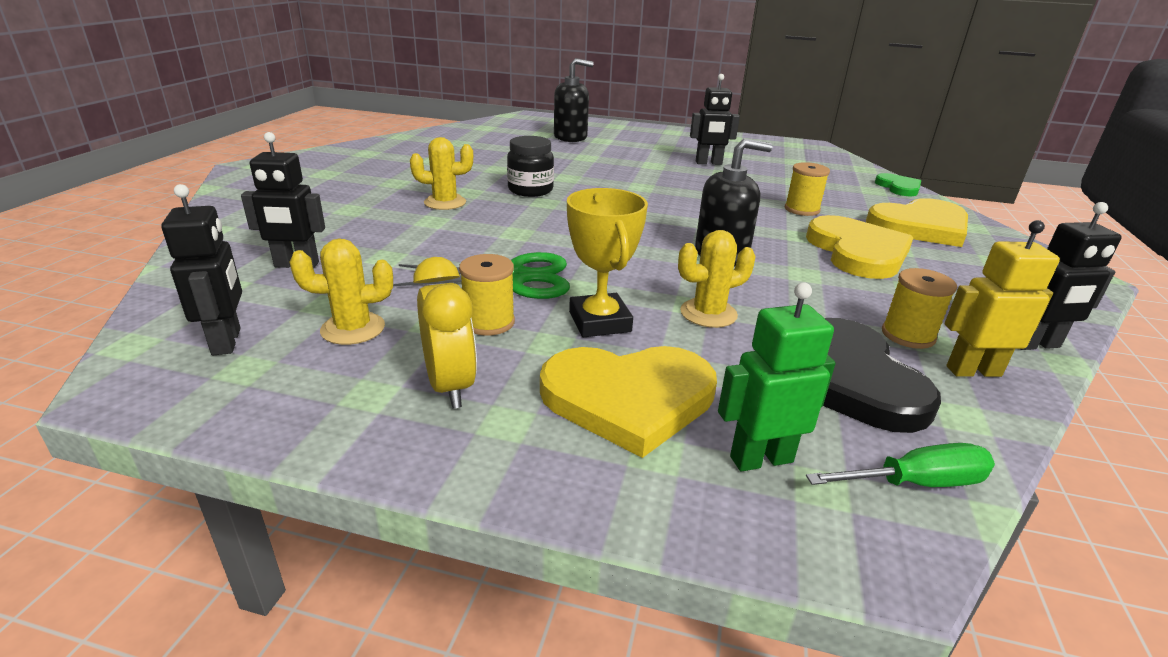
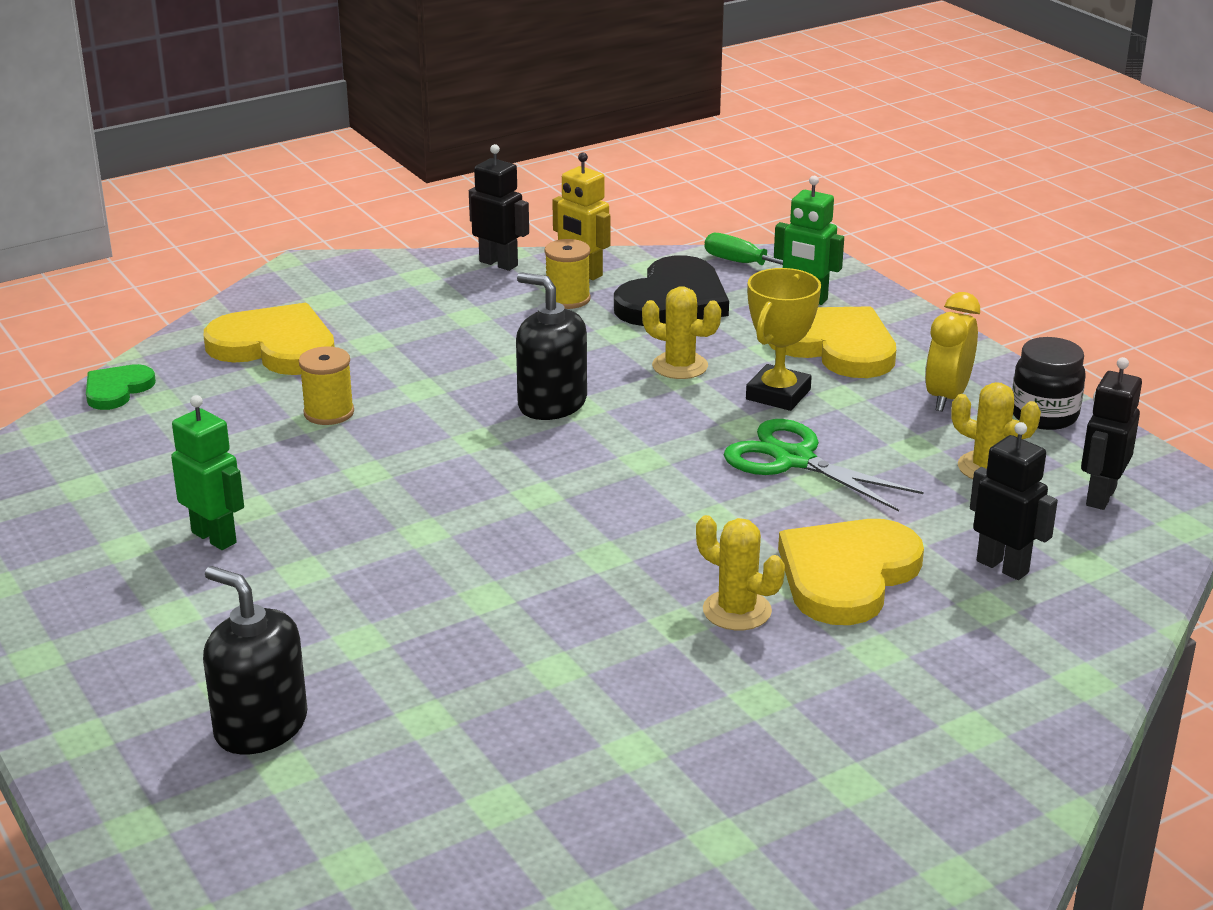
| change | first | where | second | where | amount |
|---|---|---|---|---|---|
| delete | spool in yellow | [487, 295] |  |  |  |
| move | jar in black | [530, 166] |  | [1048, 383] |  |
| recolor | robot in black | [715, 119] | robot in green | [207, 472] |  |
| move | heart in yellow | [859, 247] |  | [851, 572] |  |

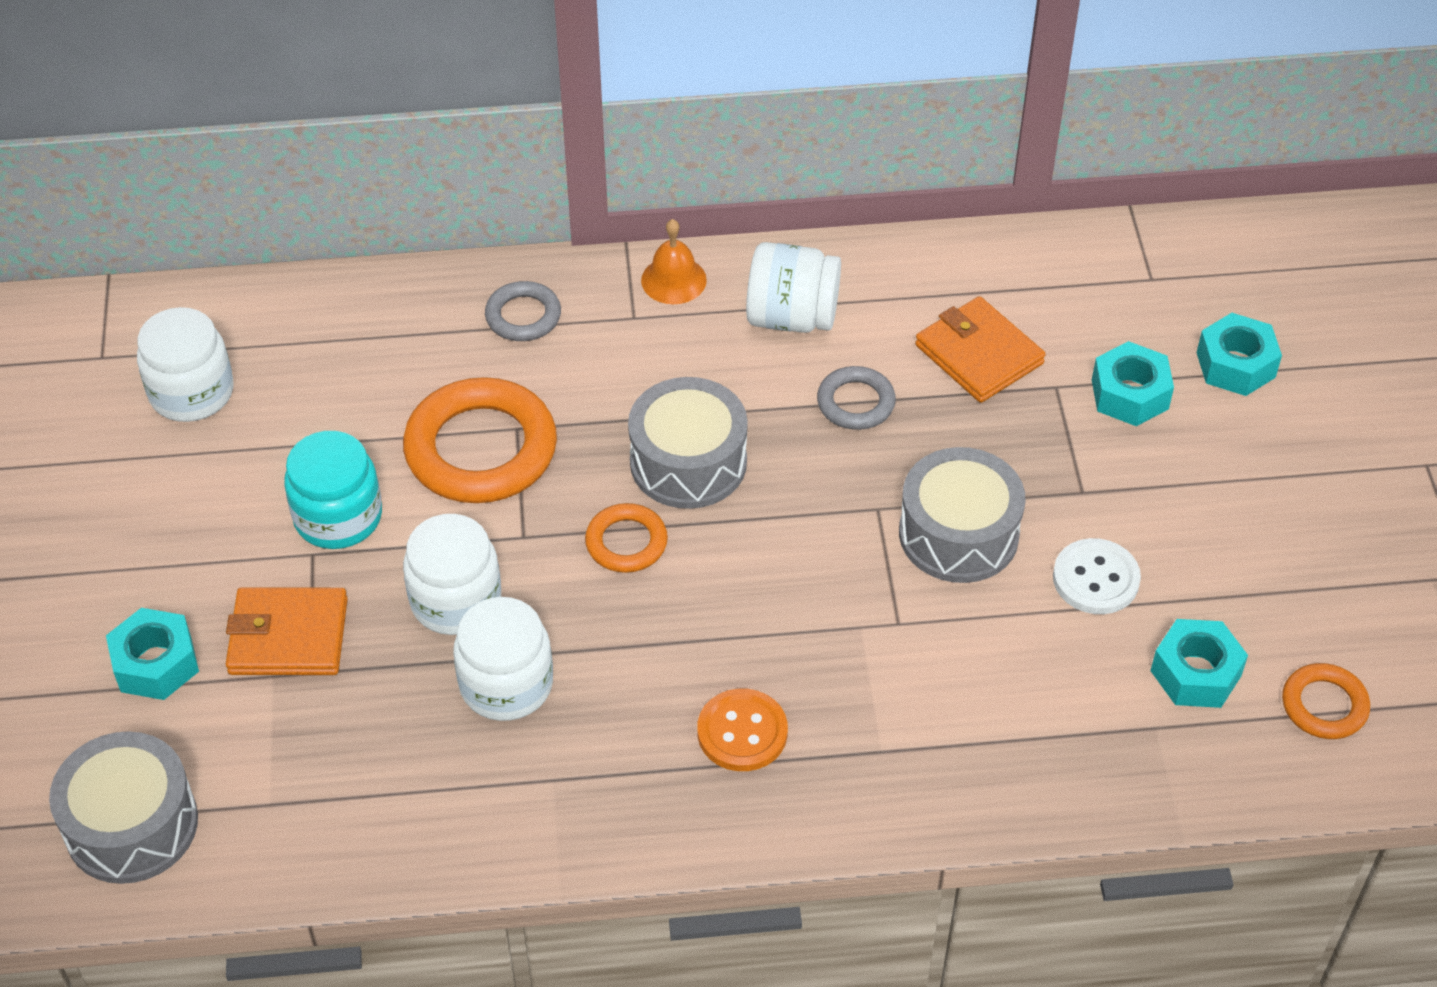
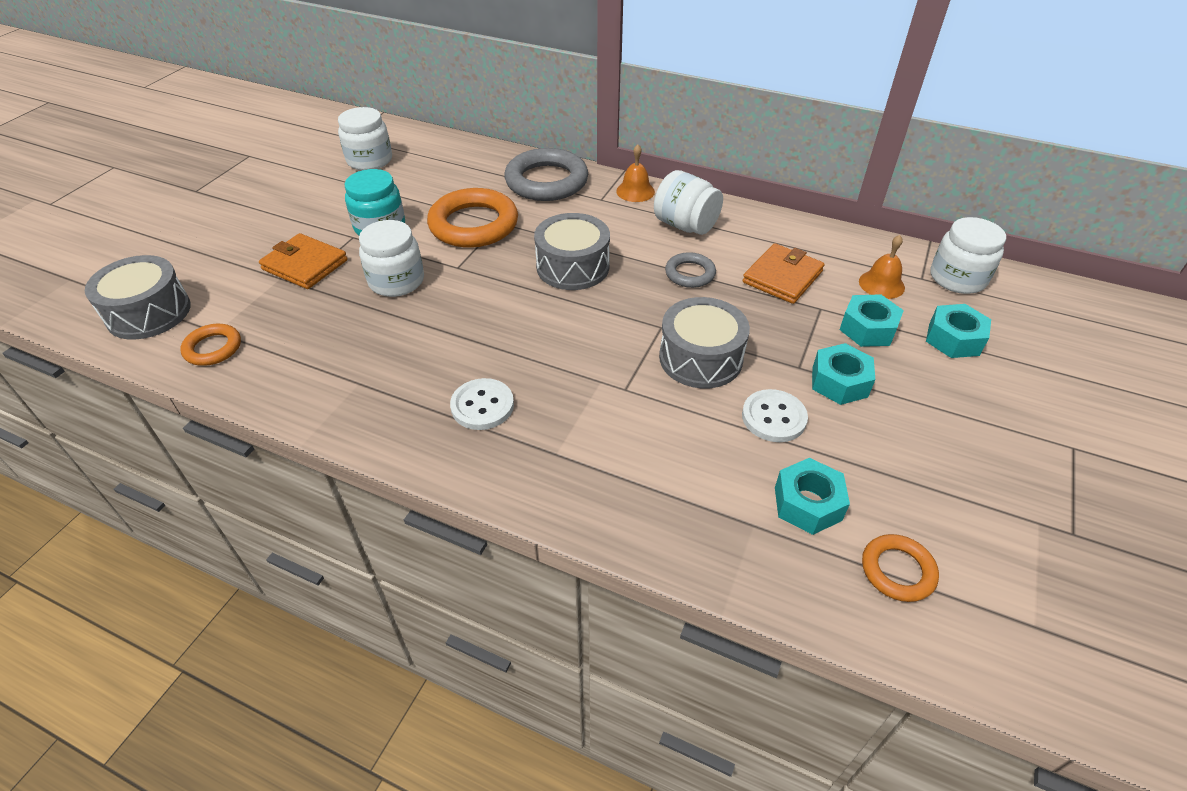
| change | first | where | second | where | amount |
|---|---|---|---|---|---|
| move | nut in turquoise | [152, 654] |  | [843, 374] |  |
| move | jar in white | [503, 659] |  | [968, 255] |  |
| resize | ring in grey | [523, 311] |  | [546, 174] | x1.92 |
| move | ring in orange | [626, 538] |  | [211, 345] |  |
| recolor | button in orange | [742, 730] | button in white | [482, 404] |  |
| rotate | wallet in orange | [980, 349] |  | [784, 273] | 45 degrees clockwise |
| insert |  |  | bell in orange | [882, 267] |  |

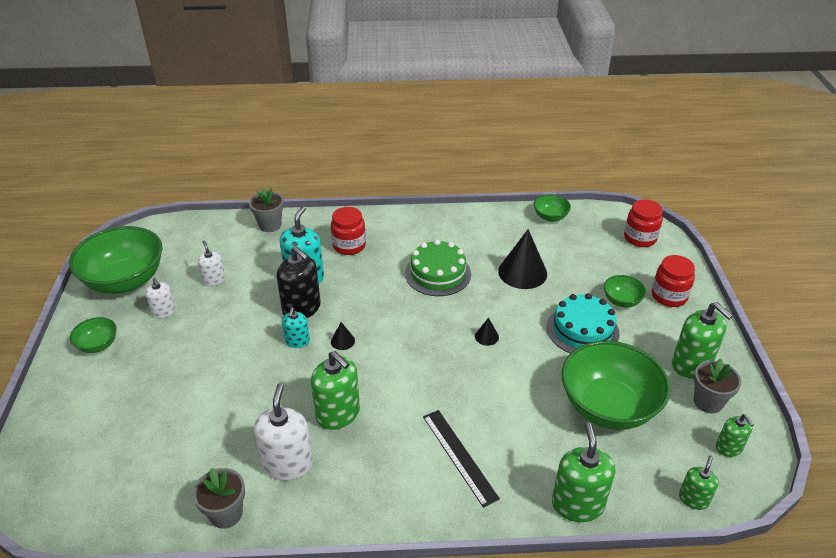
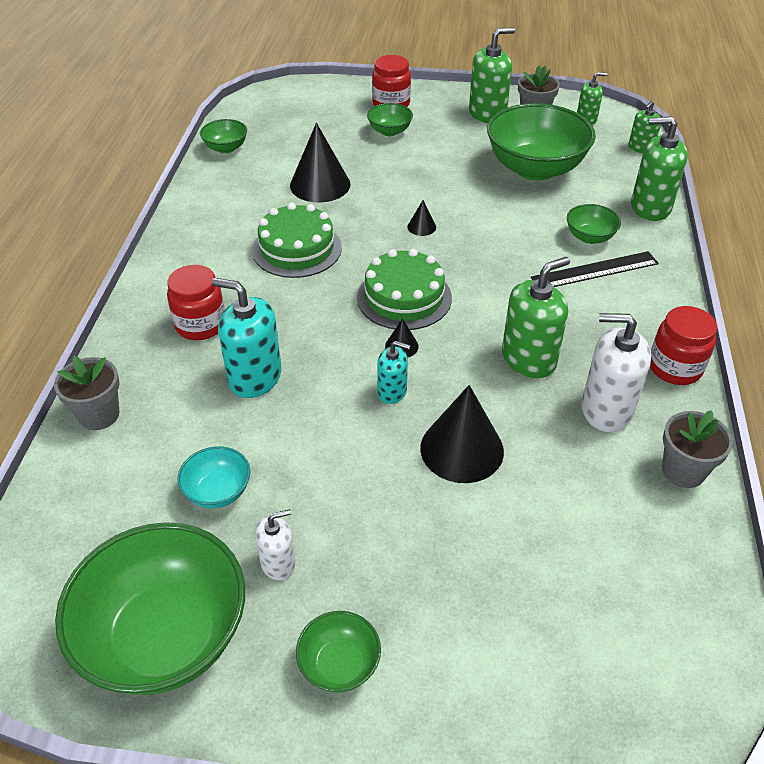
| change | first | where | second | where | amount |
|---|---|---|---|---|---|
| replace | soap dispenser in white | [212, 263] | bowl in turquoise | [213, 477] |  |
| delete | soap dispenser in black | [299, 282] |  |  |  |
| delete | cake in turquoise | [583, 323] |  |  |  |
| move | jar in red | [643, 223] |  | [683, 345] |  |
| rotate | soap dispenser in green | [699, 482] |  | [645, 127] | 90 degrees counterclockwise |
| insert |  |  | cake in green | [404, 289] |  |
| insert |  |  | cone in black | [462, 434] |  |
| insert |  |  | bowl in green | [594, 224] |  |

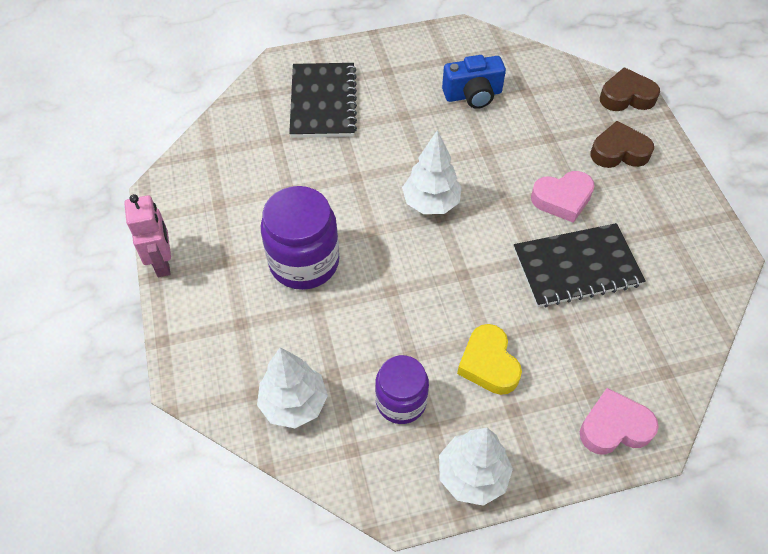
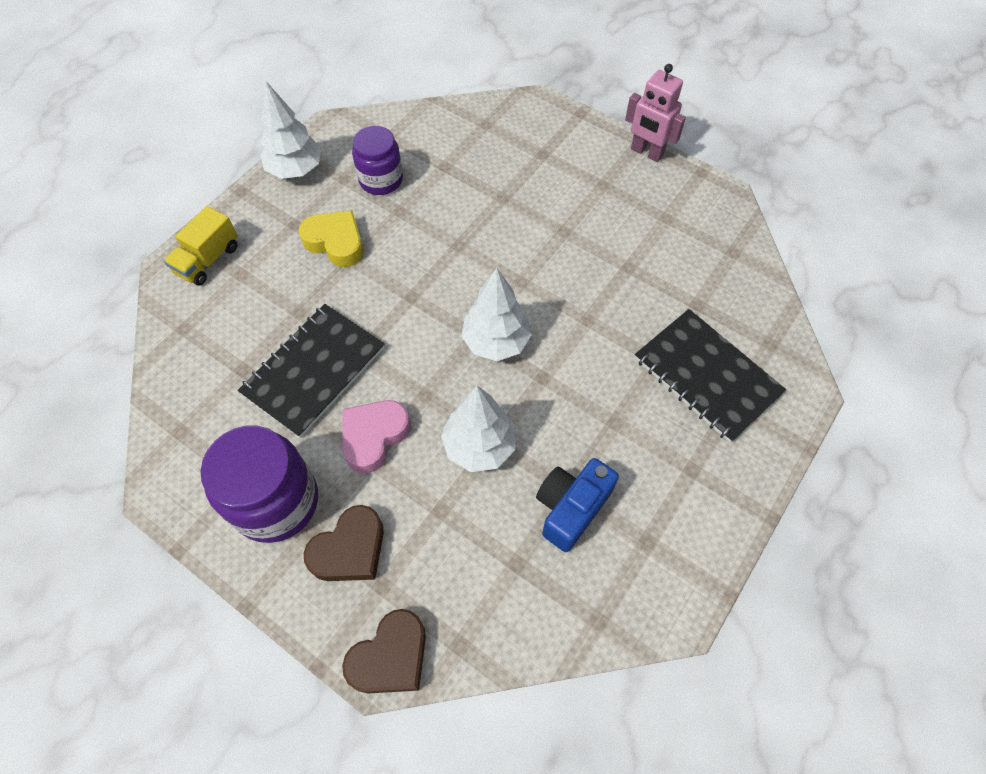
| change | first | where | second | where | amount |
|---|---|---|---|---|---|
| move | tree in white | [292, 387] |  | [478, 429] |  |
| move | jar in purple | [300, 238] |  | [259, 484] |  |
| replace | heart in pink | [619, 421] | truck in yellow | [201, 246] |  |

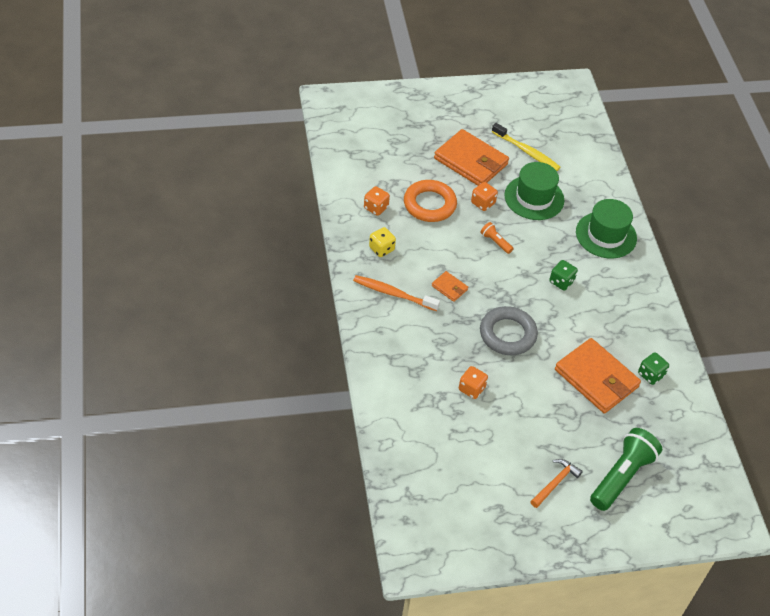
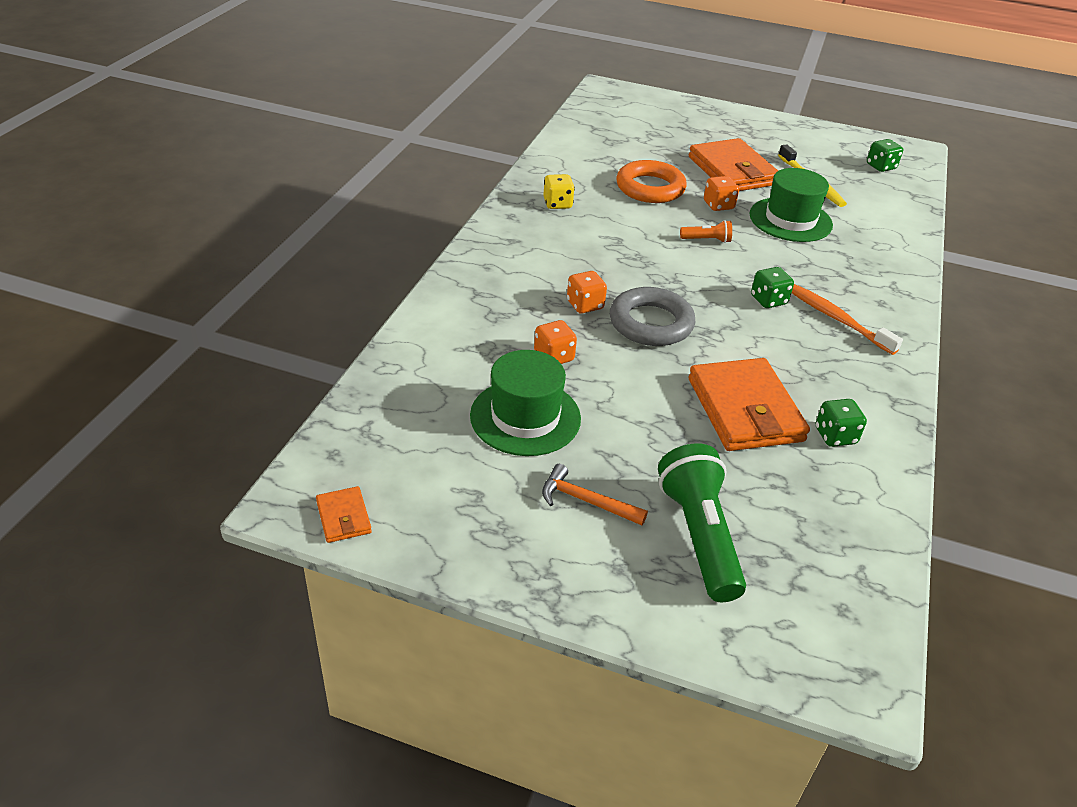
| change | first | where | second | where | amount |
|---|---|---|---|---|---|
| move | toothbrush in orange | [396, 293] |  | [847, 319] |  |
| move | dice in orange | [377, 201] |  | [587, 292] |  |
| move | wallet in orange | [450, 286] |  | [344, 514] |  |
| rotate | flashlight in orange | [496, 238] |  | [706, 231] | 105 degrees clockwise |
| rotate | hammer in orange | [556, 483] |  | [595, 494] | 135 degrees counterclockwise |
| move | hat in green | [606, 228] |  | [525, 403] |  |
| rotate | flashlight in green | [626, 469] |  | [702, 522] | 75 degrees counterclockwise |
| insert |  |  | dice in green | [885, 155] |  |

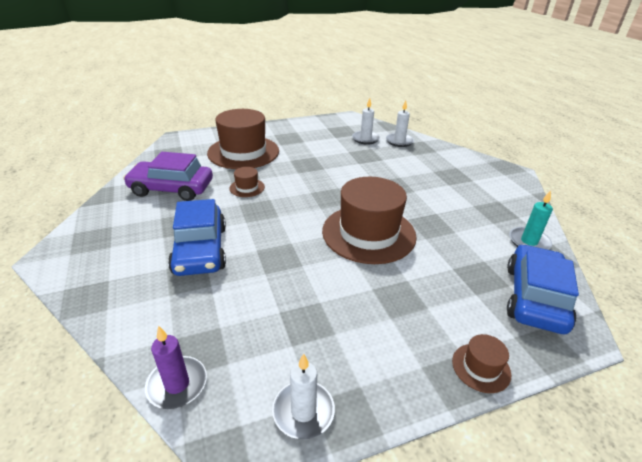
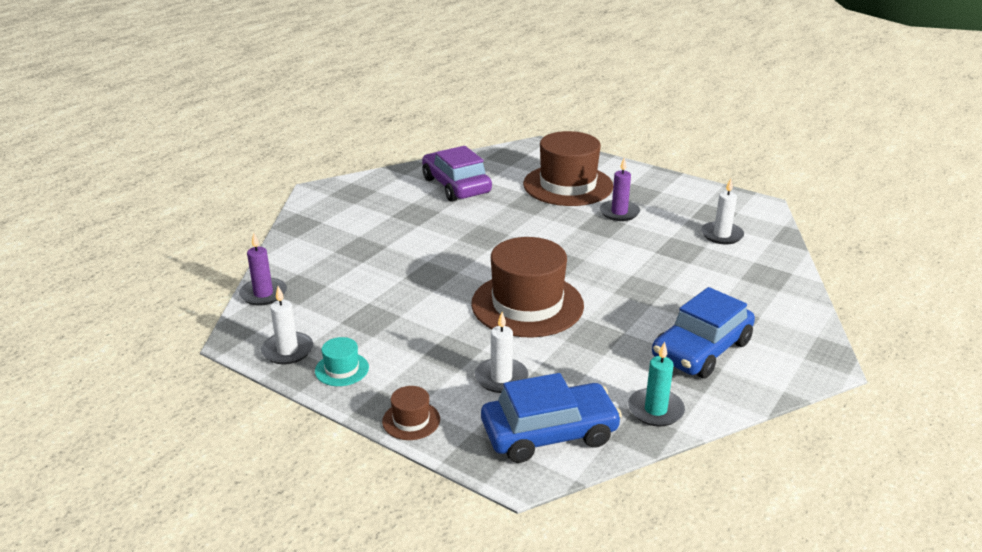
| change | first | where | second | where | amount |
|---|---|---|---|---|---|
| move | car in blue | [197, 237] |  | [703, 332] |  |
| delete | hat in brown | [247, 182] |  |  |  |
| move | candle in white | [400, 123] |  | [501, 352] |  |
| insert |  |  | hat in turquoise | [342, 361] |  |
| insert |  |  | candle in purple | [620, 189] |  |

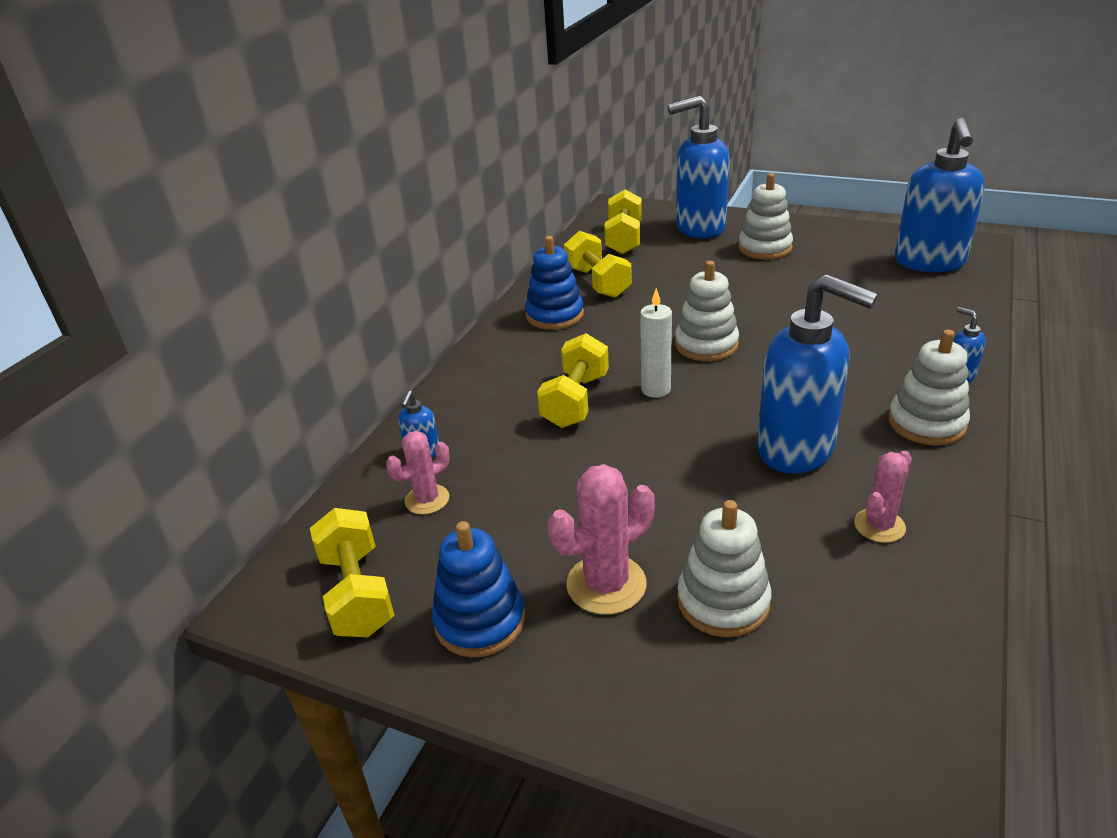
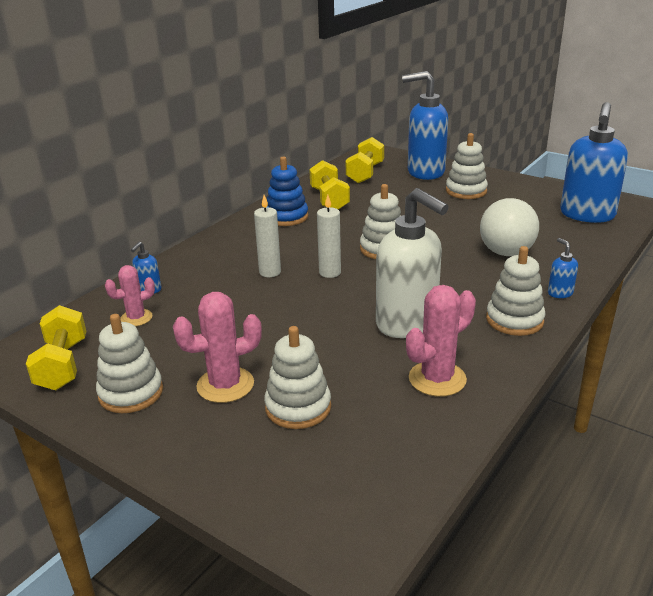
| change | first | where | second | where | amount |
|---|---|---|---|---|---|
| recolor | stacking toy in blue | [478, 589] | stacking toy in white | [129, 363] |  |
| replace | dumbbell in yellow | [573, 380] | candle in white | [267, 236] |  |
| recolor | soap dispenser in blue | [817, 374] | soap dispenser in white | [412, 263] |  |
| resize | cactus in pink | [883, 497] |  | [441, 341] | x1.56 |
| insert |  |  | light bulb in white | [509, 227] |  |

